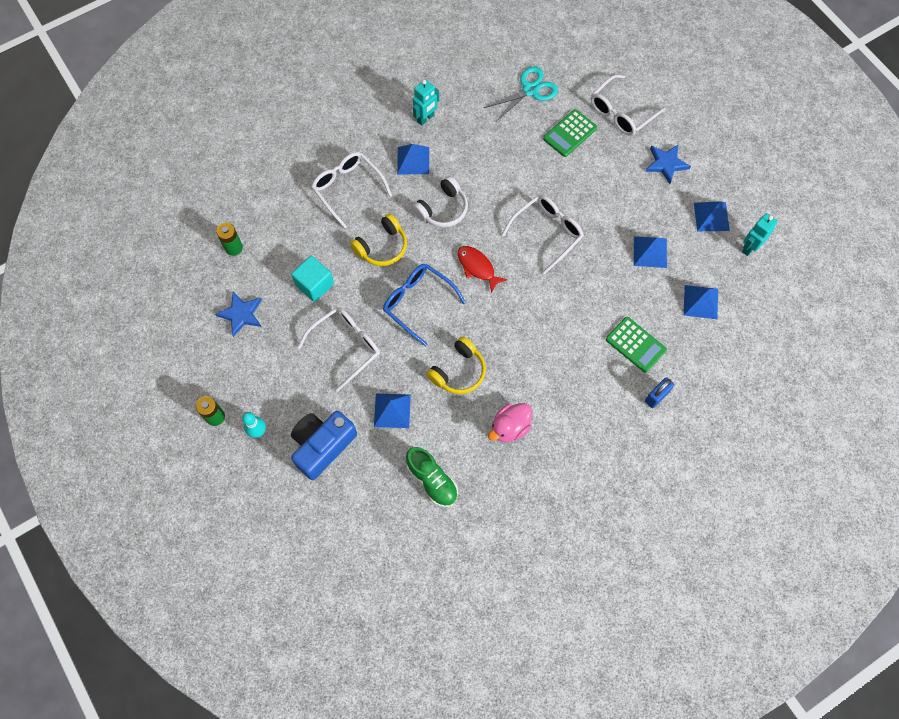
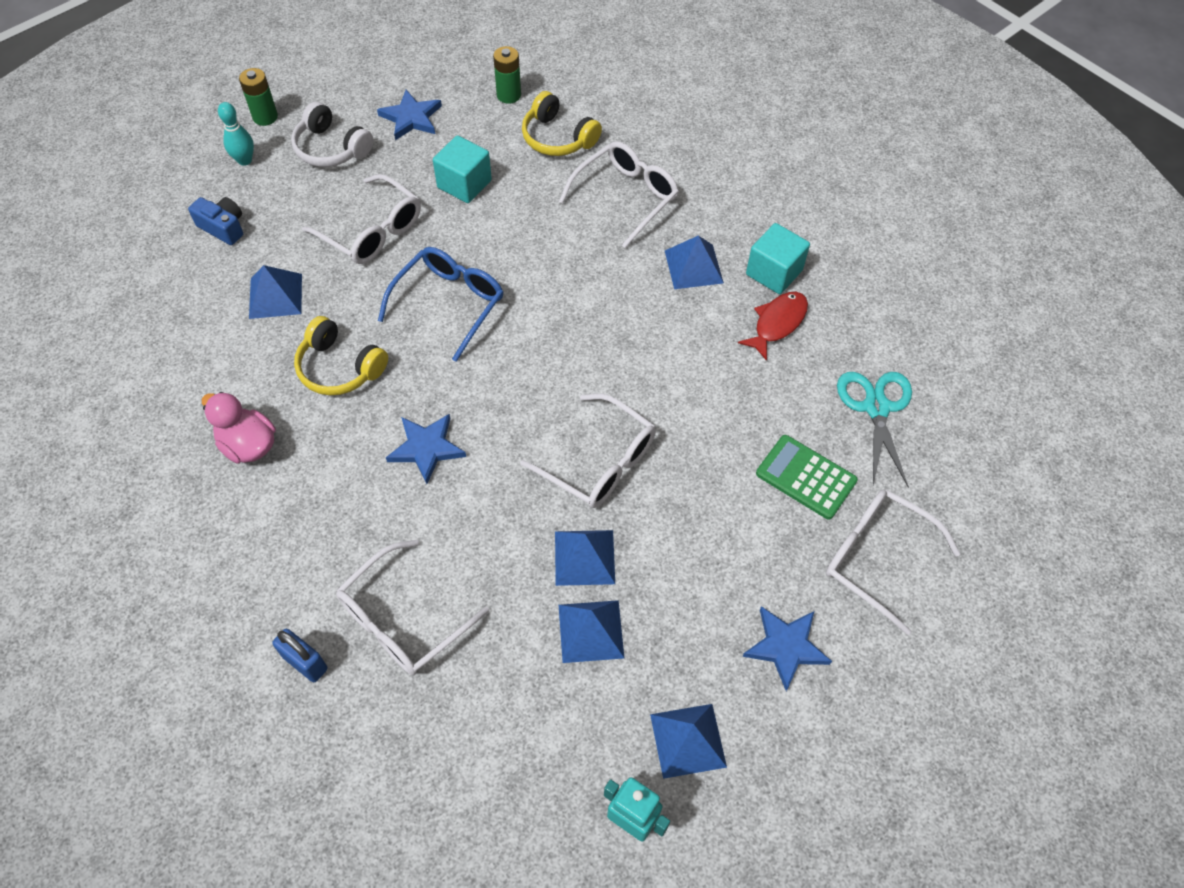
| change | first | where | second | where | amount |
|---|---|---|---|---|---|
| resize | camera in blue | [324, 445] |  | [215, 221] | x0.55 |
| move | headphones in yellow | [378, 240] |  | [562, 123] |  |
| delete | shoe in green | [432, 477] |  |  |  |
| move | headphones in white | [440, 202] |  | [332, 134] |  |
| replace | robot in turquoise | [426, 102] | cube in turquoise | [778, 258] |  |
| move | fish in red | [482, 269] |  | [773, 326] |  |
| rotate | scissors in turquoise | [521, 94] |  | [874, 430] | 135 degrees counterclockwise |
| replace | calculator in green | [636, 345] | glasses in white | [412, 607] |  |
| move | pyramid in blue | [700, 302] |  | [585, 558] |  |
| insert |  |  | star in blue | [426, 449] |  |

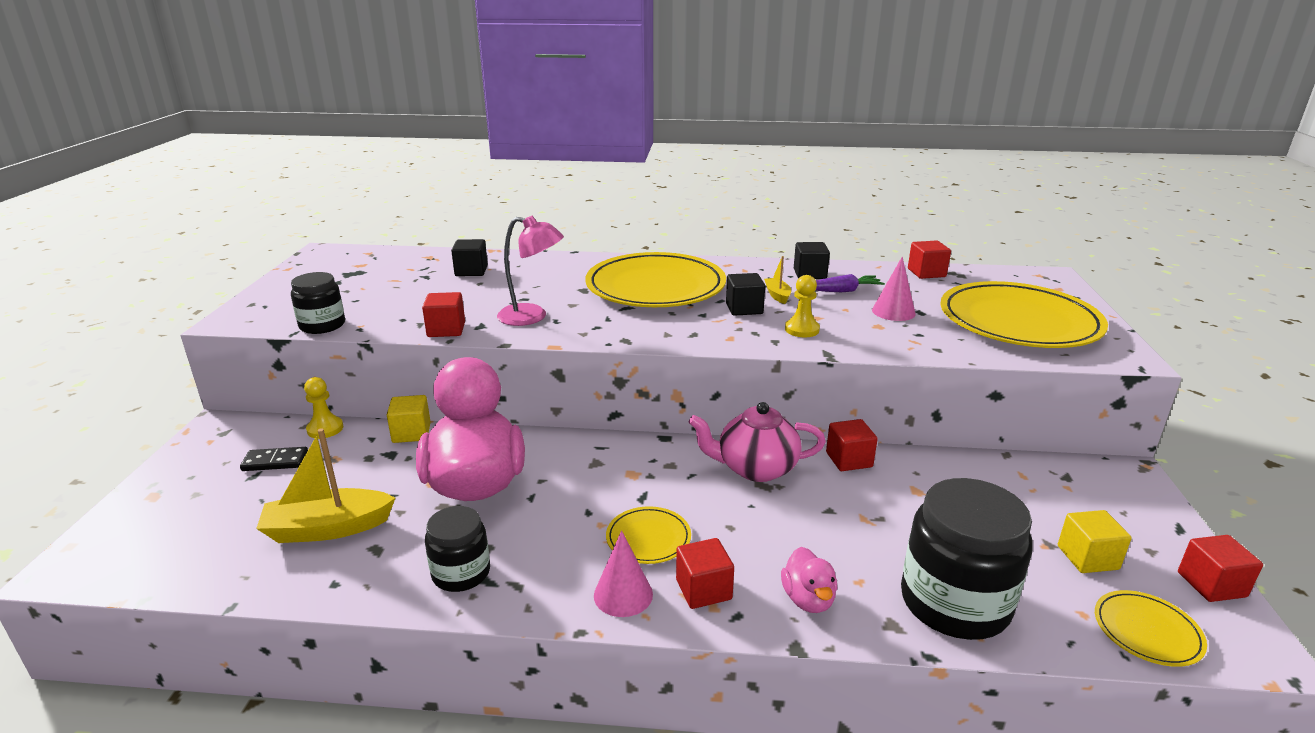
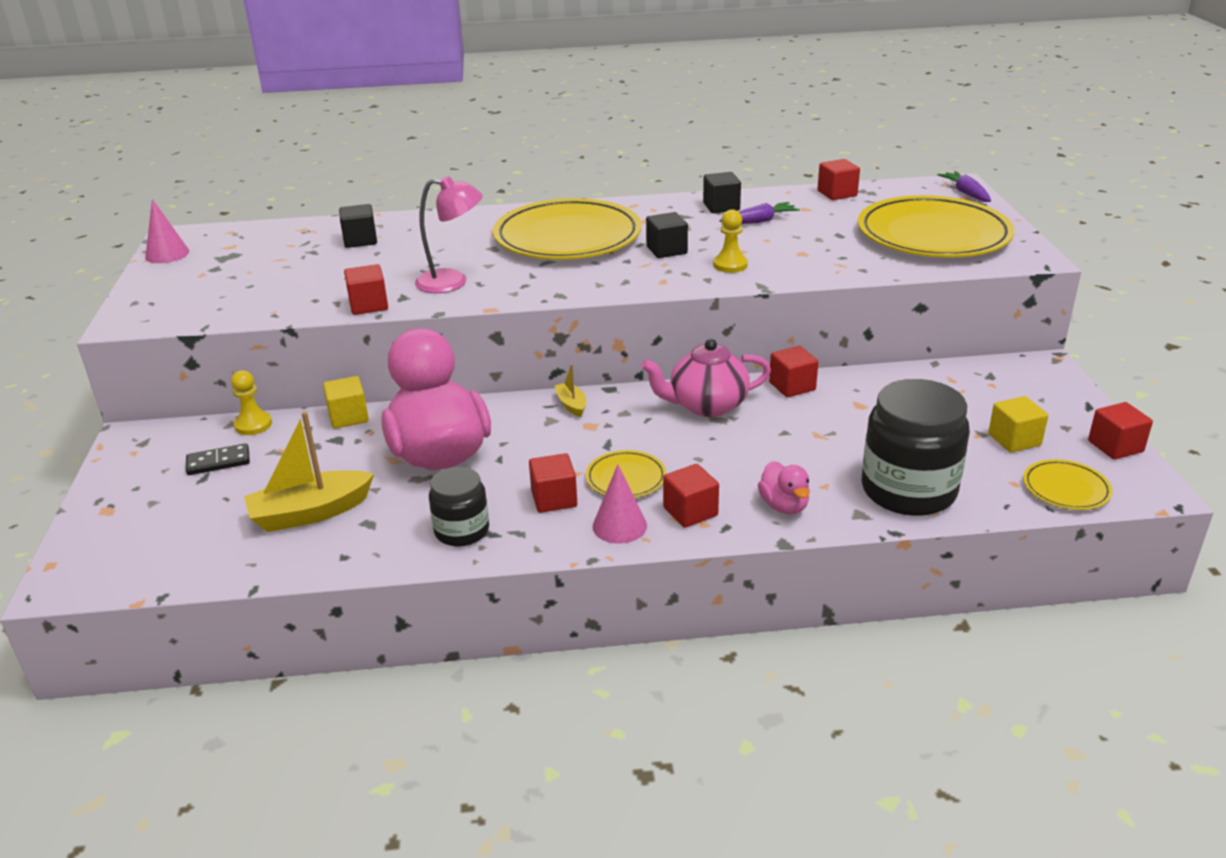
| change | first | where | second | where | amount |
|---|---|---|---|---|---|
| delete | jar in black | [318, 303] |  |  |  |
| move | boat in yellow | [777, 280] |  | [570, 390] |  |
| move | cone in pink | [893, 289] |  | [167, 231] |  |
| insert |  |  | cube in red | [553, 483] |  |
| insert |  |  | carrot in purple | [964, 186] |  |

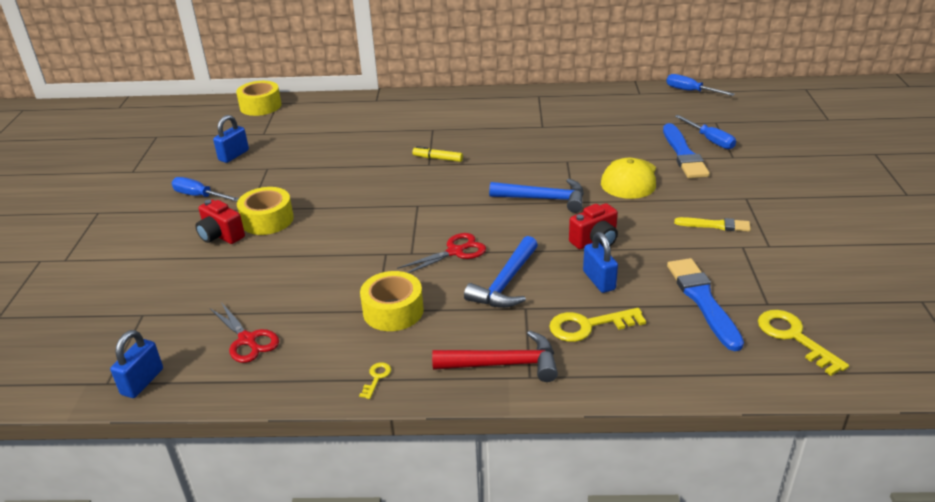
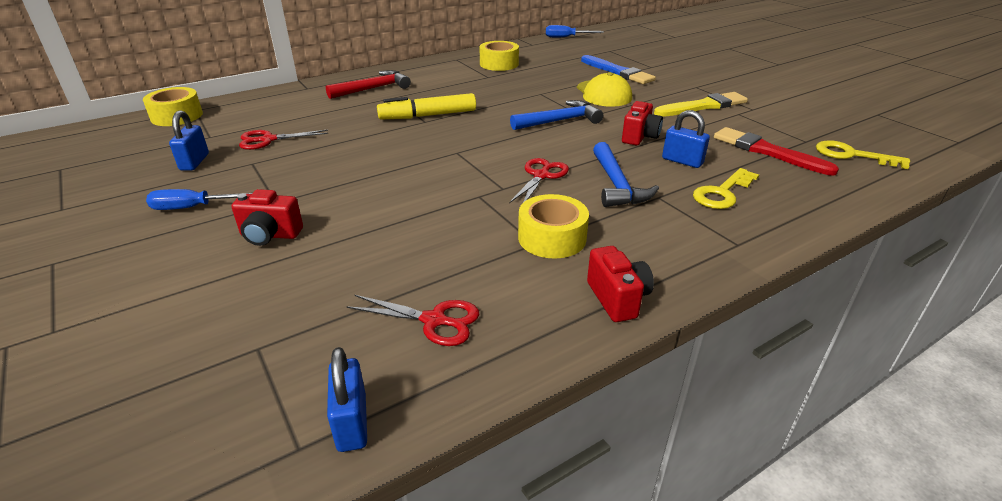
| change | first | where | second | where | amount |
|---|---|---|---|---|---|
| move | tape in yellow | [265, 211] |  | [499, 56] |  |
| replace | key in yellow | [375, 380] | camera in red | [620, 284] |  |
| resize | marker in yellow | [437, 154] |  | [426, 106] | x1.85 |
| move | hammer in red | [495, 356] |  | [368, 84] |  |
| recolor | brush in blue | [705, 304] | brush in red | [776, 151] |  |
| resize | brush in yellow | [712, 224] |  | [701, 104] | x1.66 |
| delete | screwdriver in blue | [705, 132] |  |  |  |
| insert |  |  | scissors in red | [283, 140] |  |

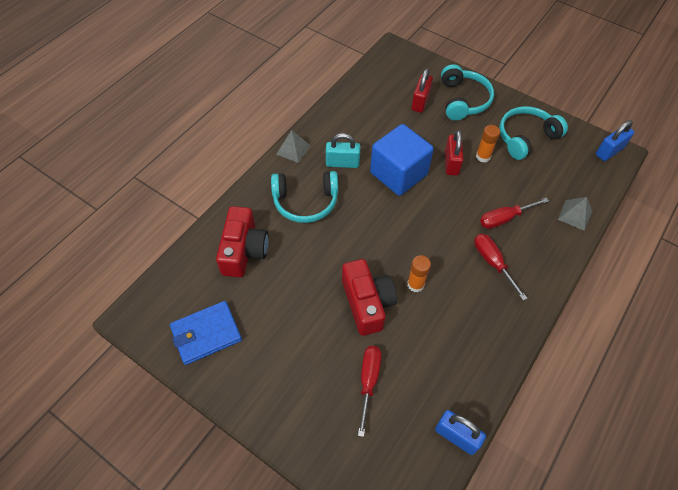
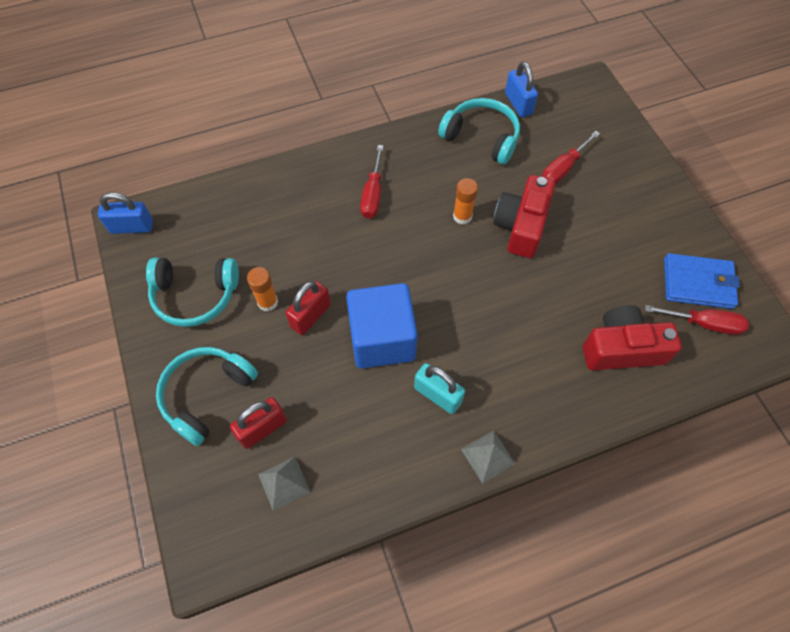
| change | first | where | second | where | amount |
|---|---|---|---|---|---|
| rotate | camera in red | [242, 241] |  | [632, 337] | 45 degrees clockwise |
| move | headphones in turquoise | [304, 197] |  | [479, 131] |  |
| move | screwdriver in red | [514, 213] |  | [697, 320] |  |
| move | pyramid in grey | [575, 214] |  | [284, 484] |  |

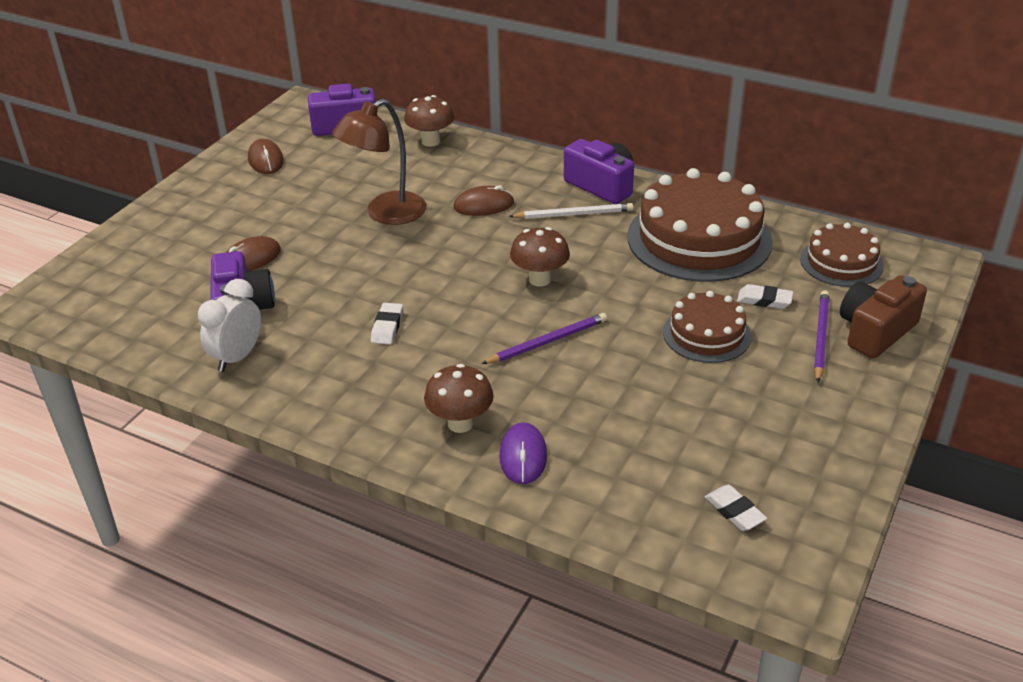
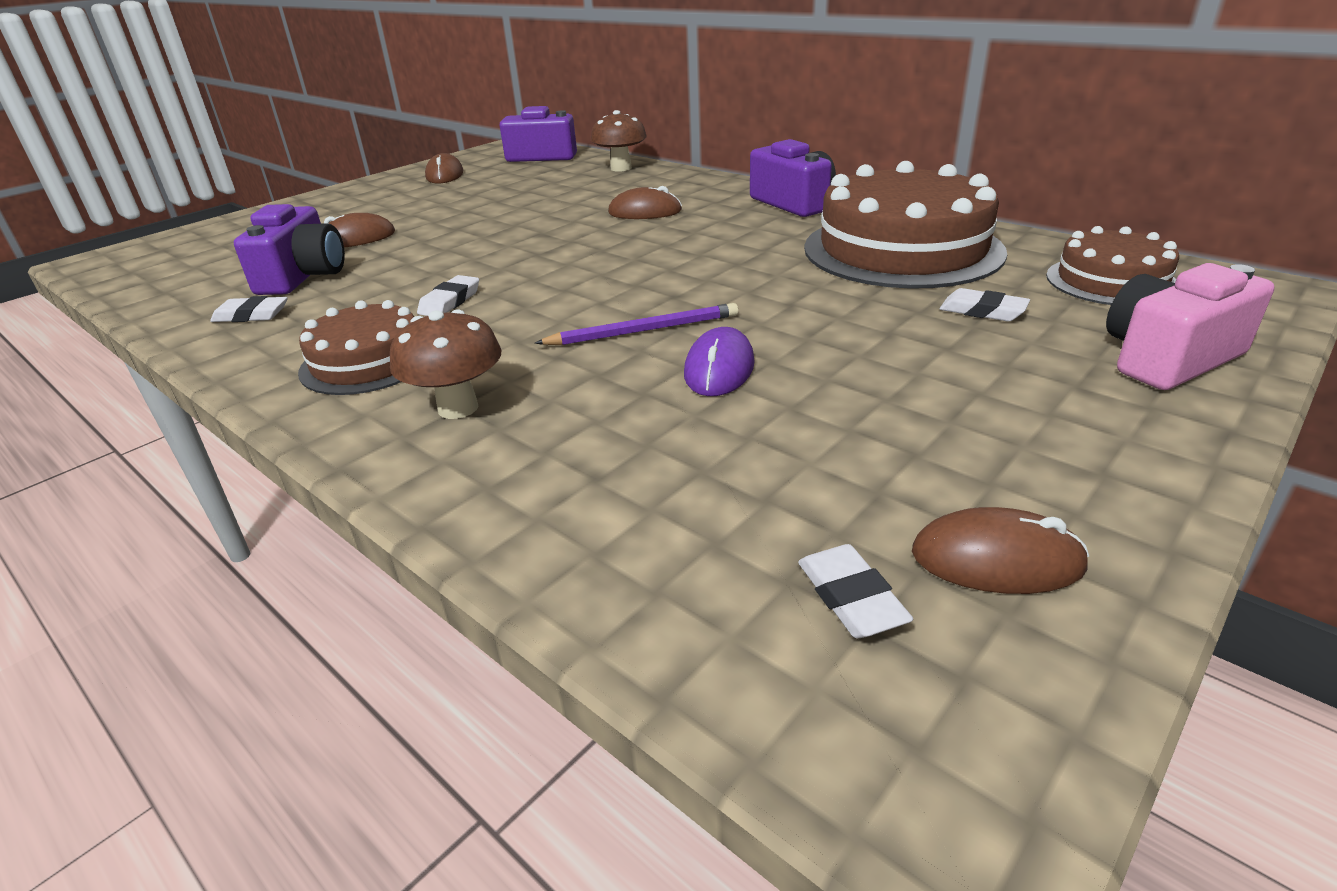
| change | first | where | second | where | amount |
|---|---|---|---|---|---|
| replace | clock in white | [229, 325] | eraser in white | [249, 309] |  |
| delete | lamp in brown | [379, 162] |  |  |  |
| move | mouse in purple | [523, 453] |  | [719, 361] |  |
| delete | pencil in white | [571, 211] |  |  |  |
| delete | mushroom in brown | [540, 257] |  |  |  |
| move | cake in brown | [707, 327] |  | [356, 347] |  |
| delete | pencil in purple | [821, 336] |  |  |  |
| recolor | camera in brown | [883, 317] | camera in pink | [1190, 326] |  |
| insert |  |  | mouse in brown | [1000, 550] |  |

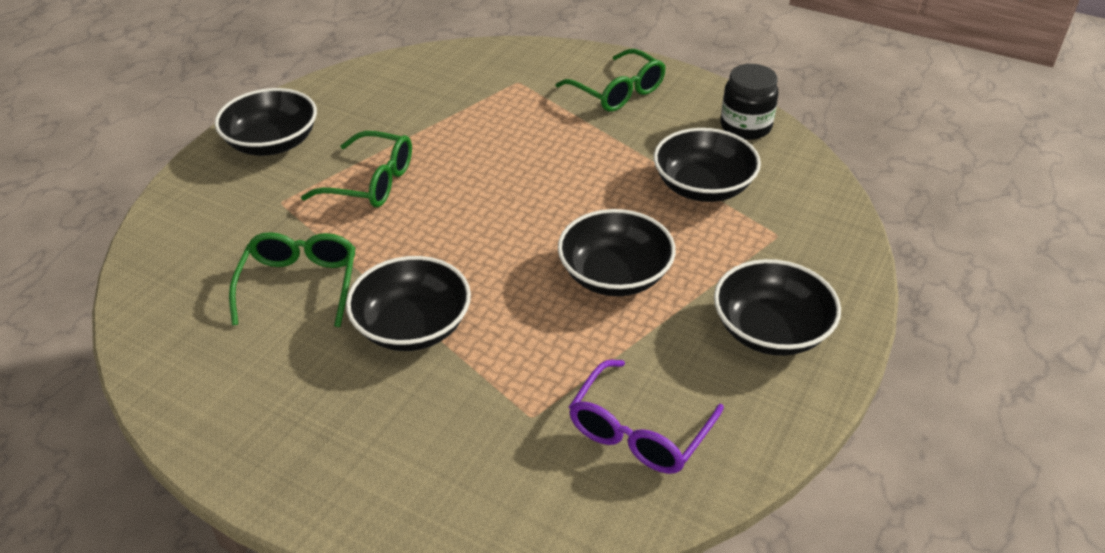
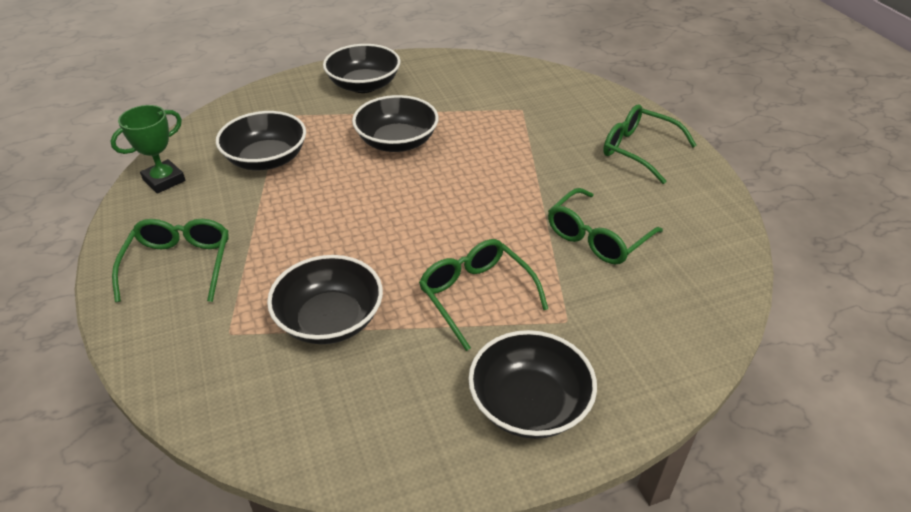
| change | first | where | second | where | amount |
|---|---|---|---|---|---|
| move | bowl in black | [408, 303] |  | [325, 299] |  |
| delete | glasses in purple | [646, 417] |  |  |  |
| replace | jar in black | [749, 102] | trophy in green | [147, 149] |  |
| insert |  |  | glasses in green | [650, 144] |  |

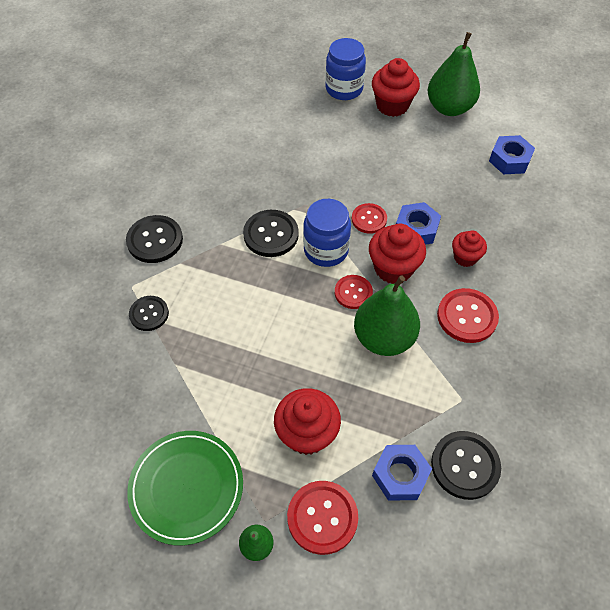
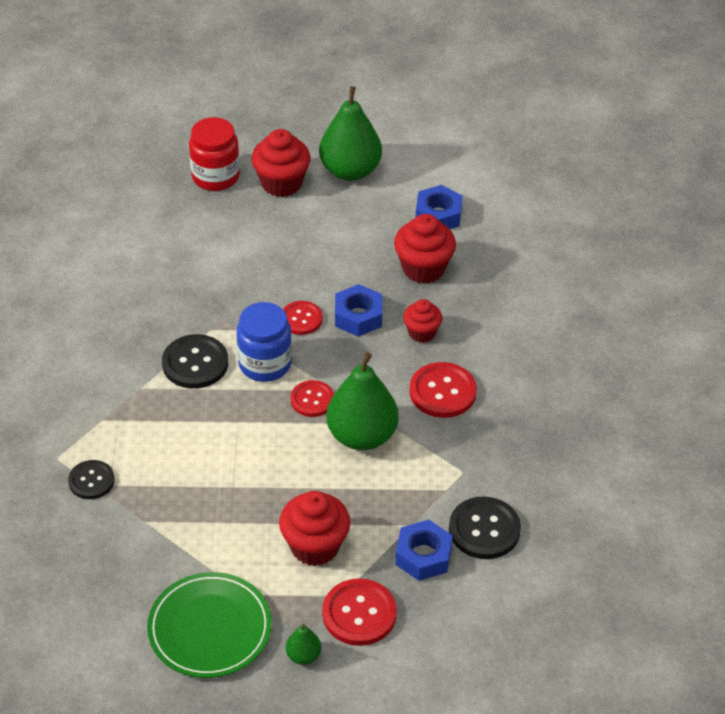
| change | first | where | second | where | amount |
|---|---|---|---|---|---|
| delete | button in black | [154, 239] |  |  |  |
| recolor | jar in blue | [345, 69] | jar in red | [214, 154] |  |
| move | cupcake in red | [397, 254] |  | [425, 249] |  |

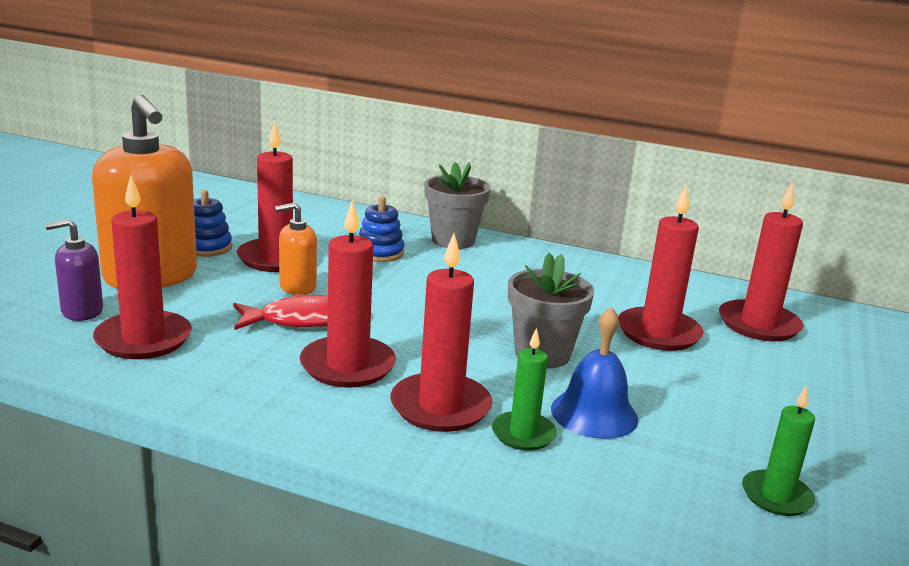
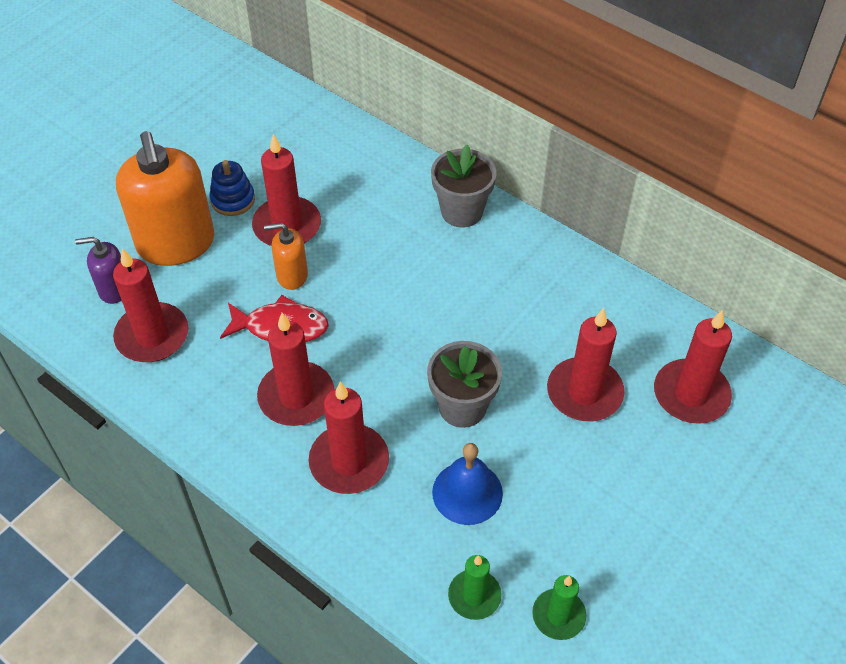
| change | first | where | second | where | amount |
|---|---|---|---|---|---|
| delete | stacking toy in blue | [381, 229] |  |  |  |
| move | candle in green | [524, 389] |  | [475, 587] |  |

